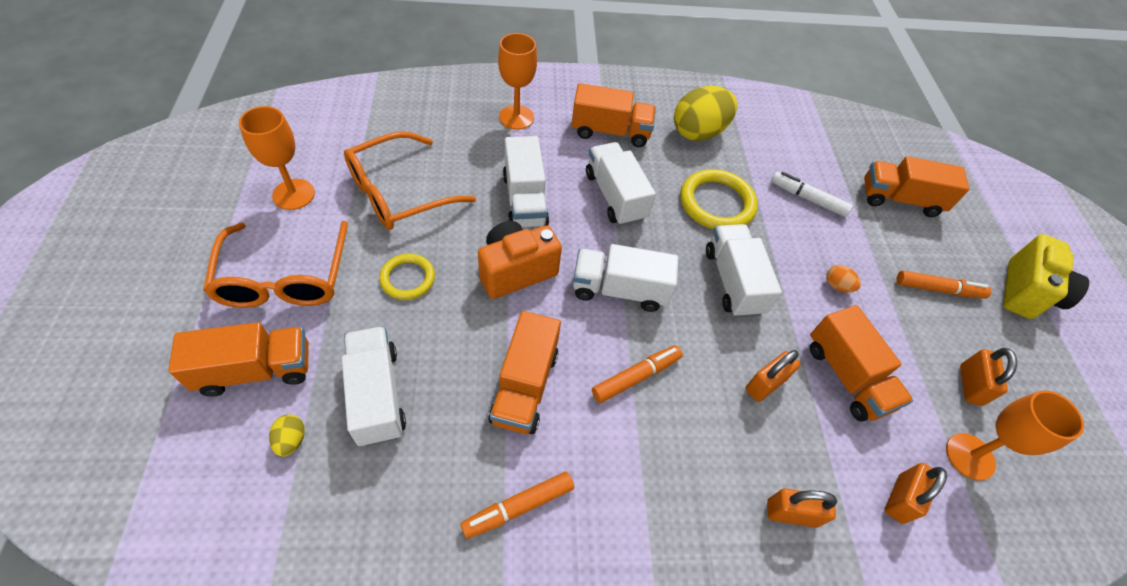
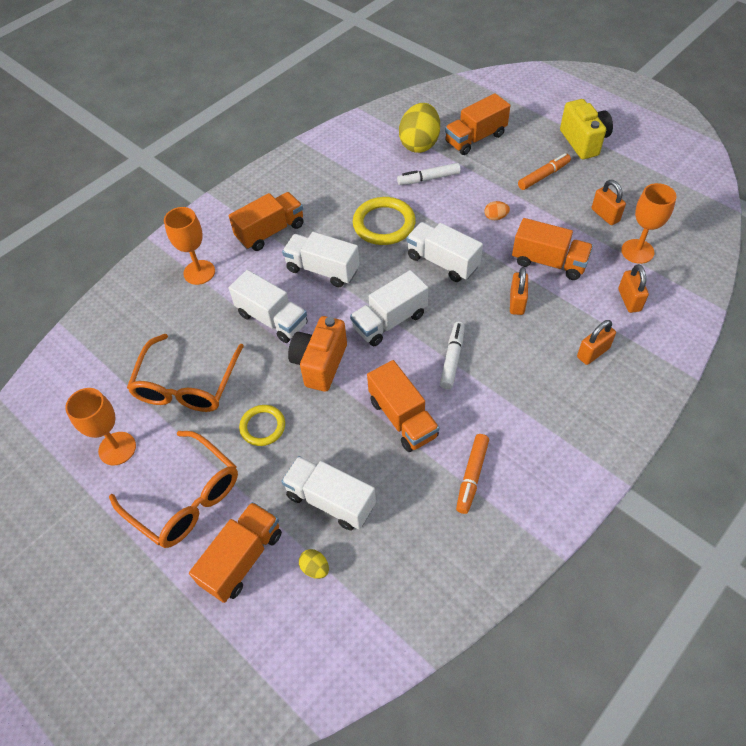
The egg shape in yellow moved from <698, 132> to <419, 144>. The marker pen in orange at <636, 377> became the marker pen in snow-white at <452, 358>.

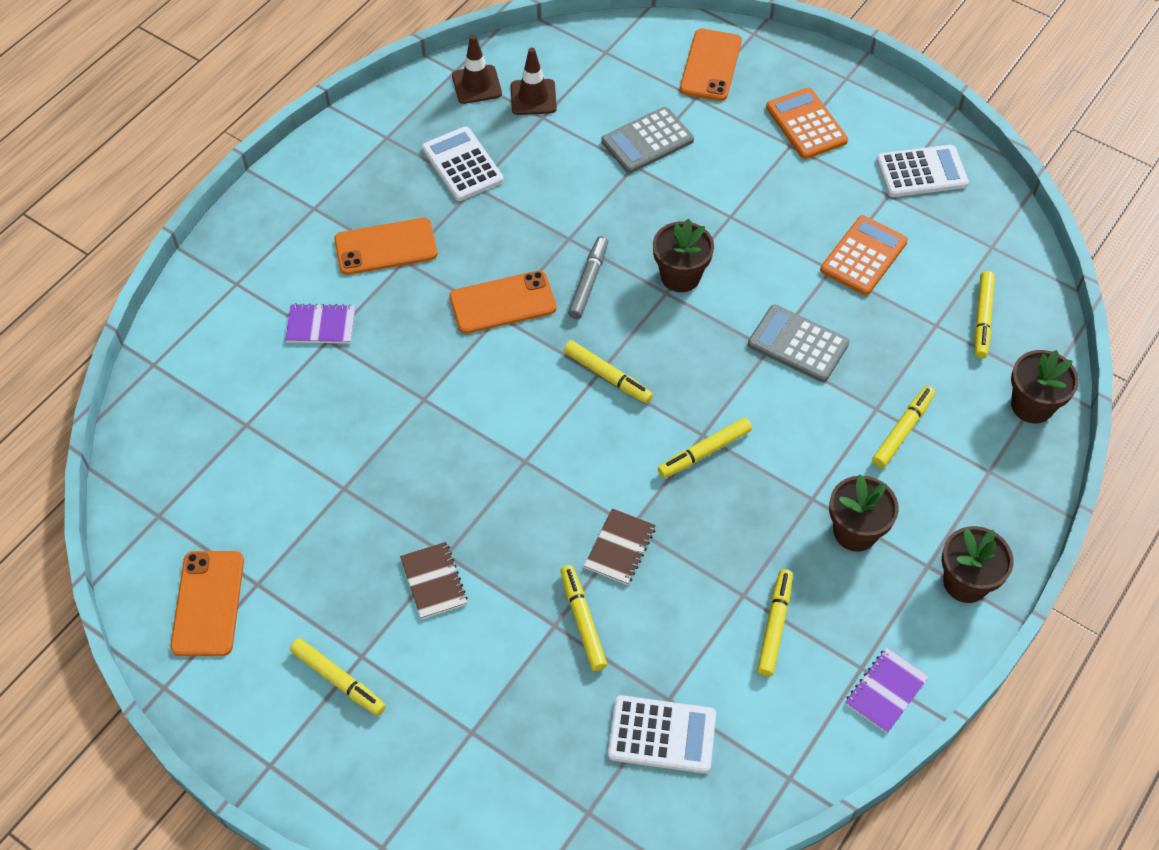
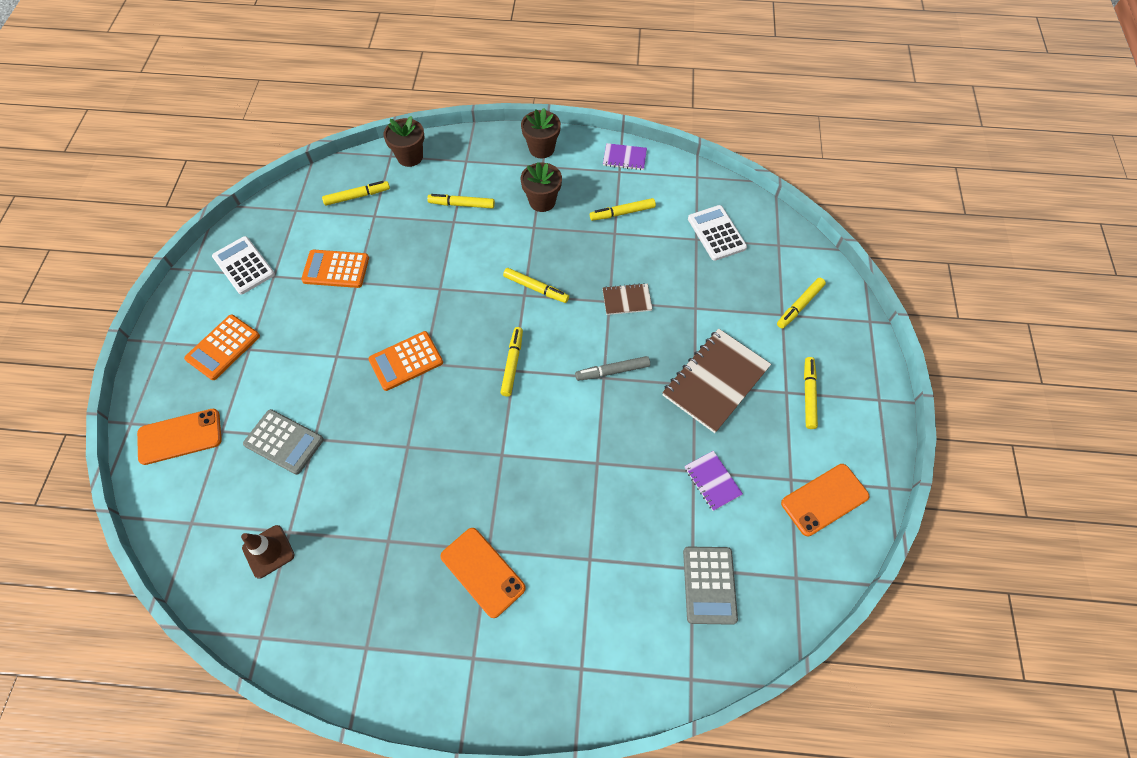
The flower pot in dark brown at <680, 276> was replaced by the pocket calculator in orange at <406, 361>. The marker pen in grey moved from <588, 281> to <612, 371>. The notebook in dark brown at <434, 581> changed to 1.97 times the size. The pocket calculator in grey moved from <798, 344> to <709, 585>. The notebook in royal purple moved from <321, 325> to <712, 481>. The marker pen in yellow moved from <582, 621> to <799, 306>. The pocket calculator in snow-white at <462, 164> disappeared. The phone in orange at <503, 303> disappeared. The road cone in dark brown at <476, 85> disappeared.

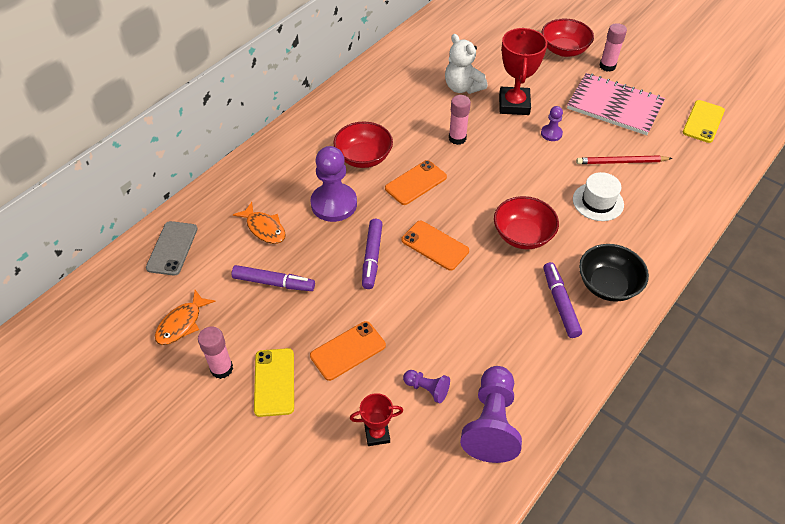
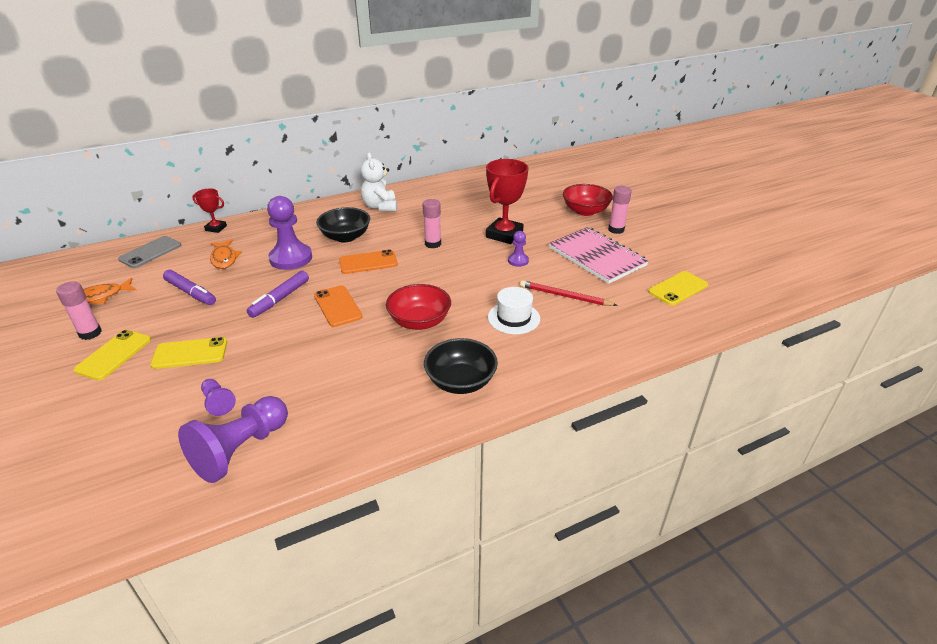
The phone in orange at <348, 351> became the phone in yellow at <190, 353>. The trophy in crimson moved from <377, 434> to <216, 228>. The serving bowl in crimson at <363, 157> became the serving bowl in black at <345, 237>. The stuffed bear in snow-white moved from <462, 87> to <380, 207>. The marker pen in royal purple at <560, 303> disappeared.

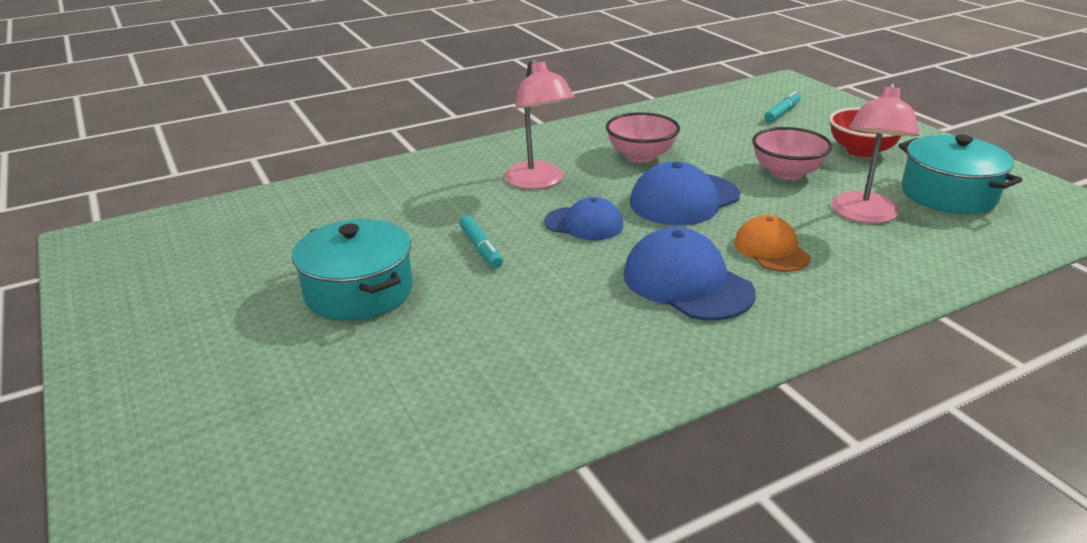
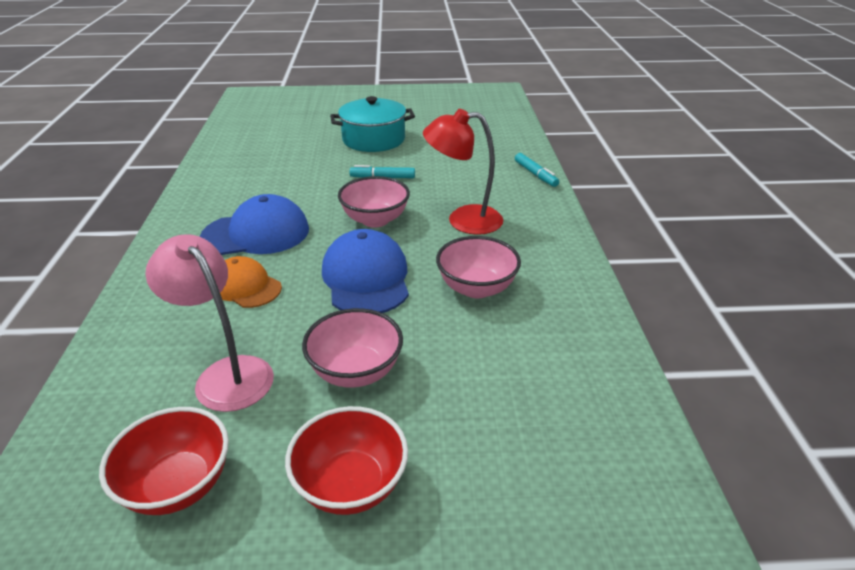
The pot in turquoise at <948, 194> was replaced by the serving bowl in crimson at <178, 485>. The baseball cap in orange at <771, 250> turned 150 degrees counterclockwise. The baseball cap in blue at <584, 224> was replaced by the serving bowl in pink at <375, 220>. The lamp in pink at <538, 182> became the lamp in crimson at <463, 220>. The marker pen in turquoise moved from <782, 112> to <535, 174>.

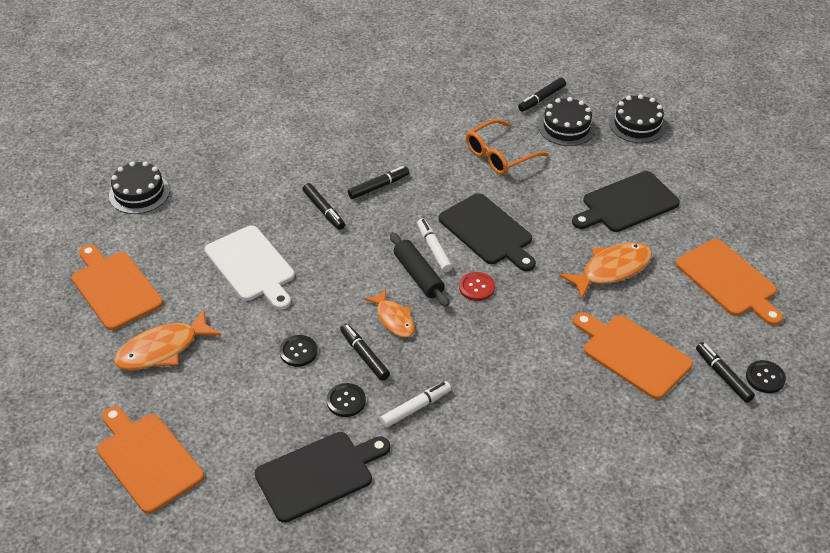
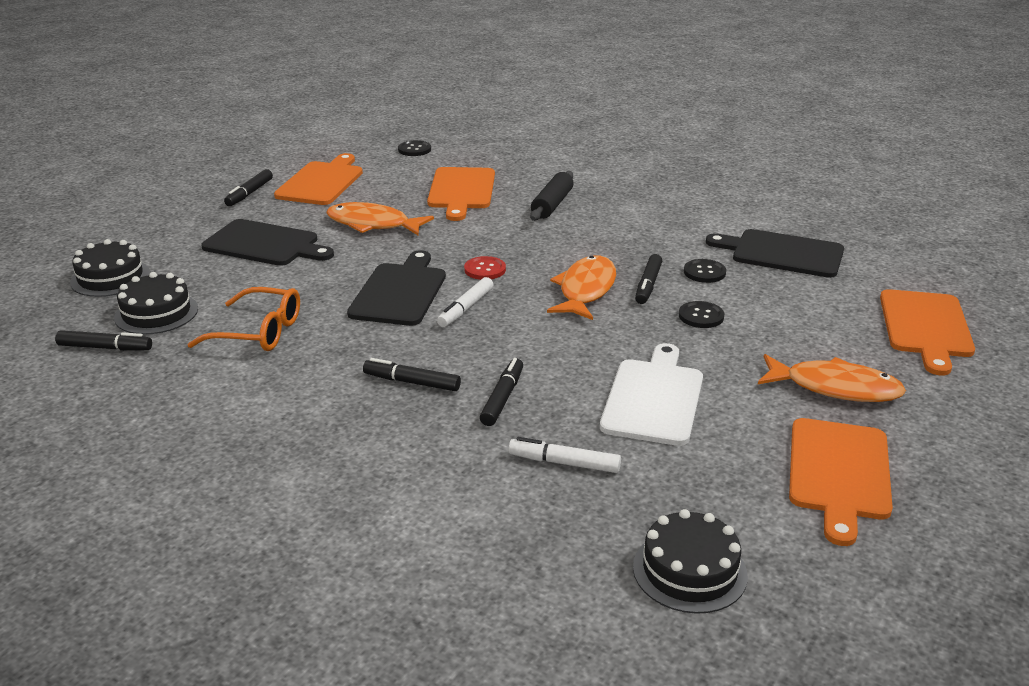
The marker pen in black moved from <723, 376> to <249, 193>. The marker pen in snow-white moved from <416, 408> to <564, 463>. The rolling pin in black moved from <418, 275> to <552, 204>. The toy fish in orange at <394, 319> changed to 1.52 times the size.

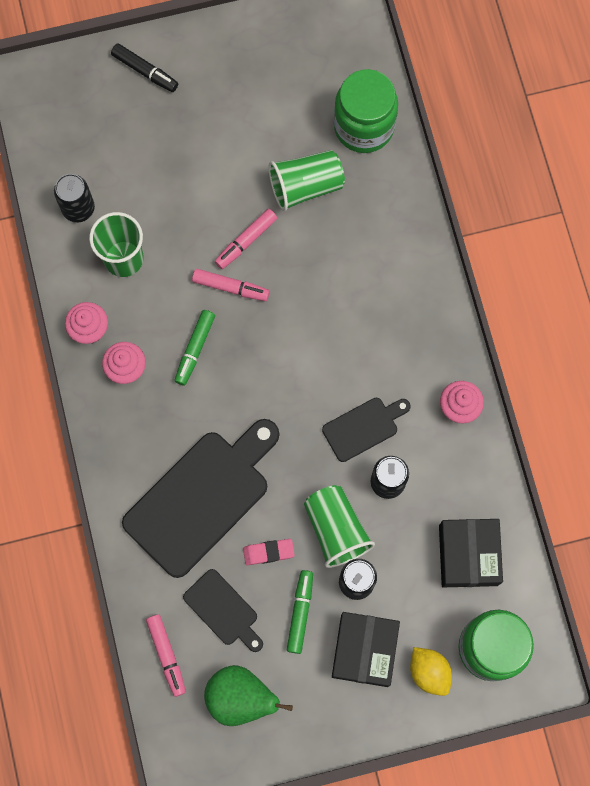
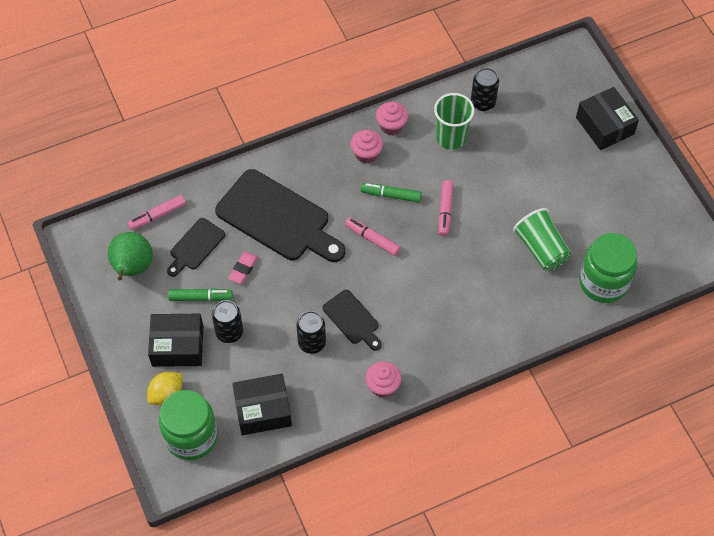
The pencil eraser in pink at <268, 552> turned 45 degrees clockwise. The marker pen in pink moved from <246, 241> to <372, 239>. The marker pen in black at <145, 71> was replaced by the package in black at <604, 126>. The cup in emerald at <336, 529> disappeared.

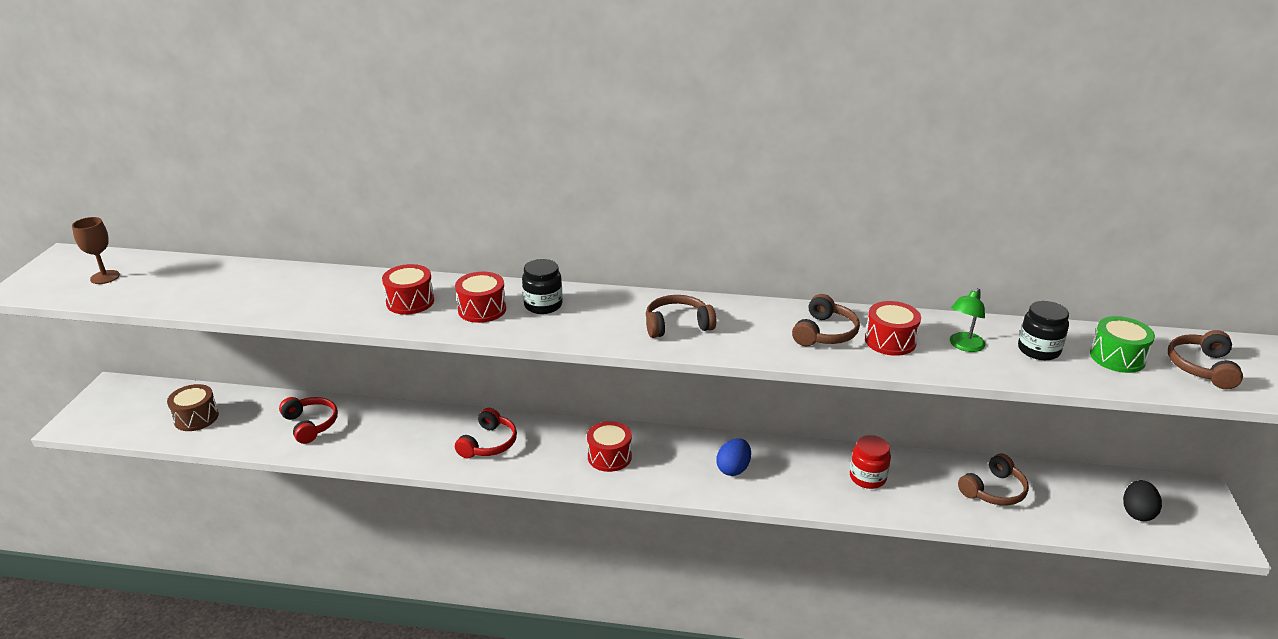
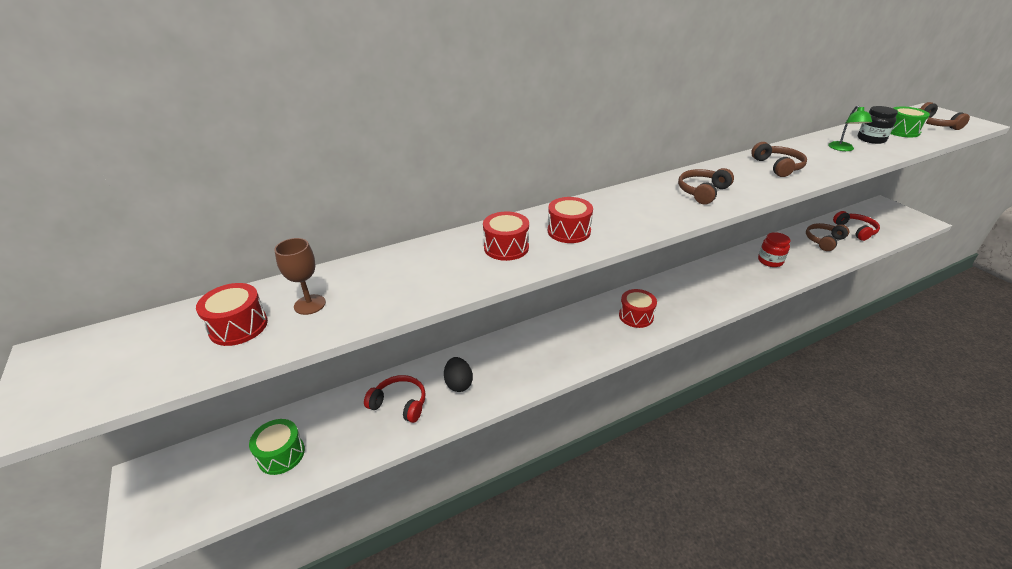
The toy drum in crimson moved from <890, 341> to <238, 326>. The toy drum in dark brown at <196, 418> became the toy drum in emerald at <281, 454>. The goblet in dark brown moved from <105, 277> to <310, 304>. The egg shape in black moved from <1137, 513> to <458, 384>. The over-ear headphones in dark brown at <993, 490> turned 150 degrees counterclockwise. The over-ear headphones in crimson moved from <488, 443> to <855, 230>. The jar in black at <543, 305> disappeared. The egg shape in blue at <733, 469> disappeared.

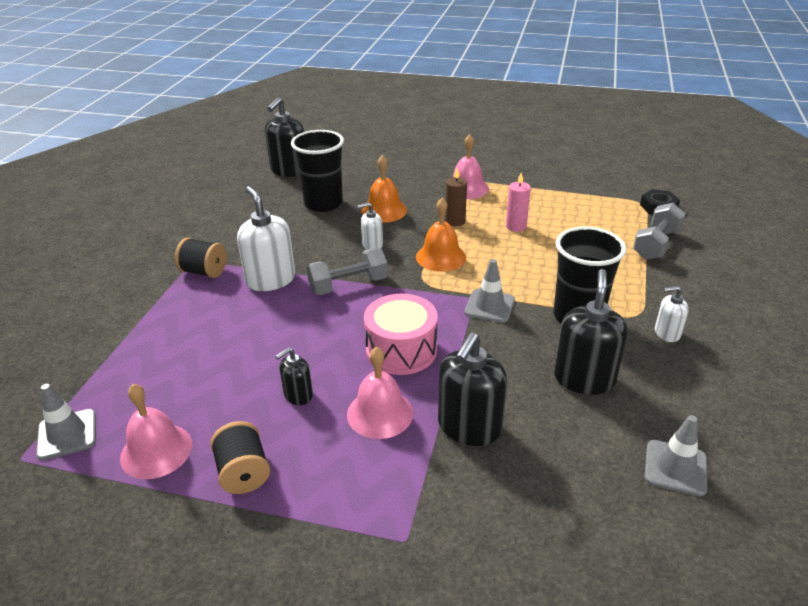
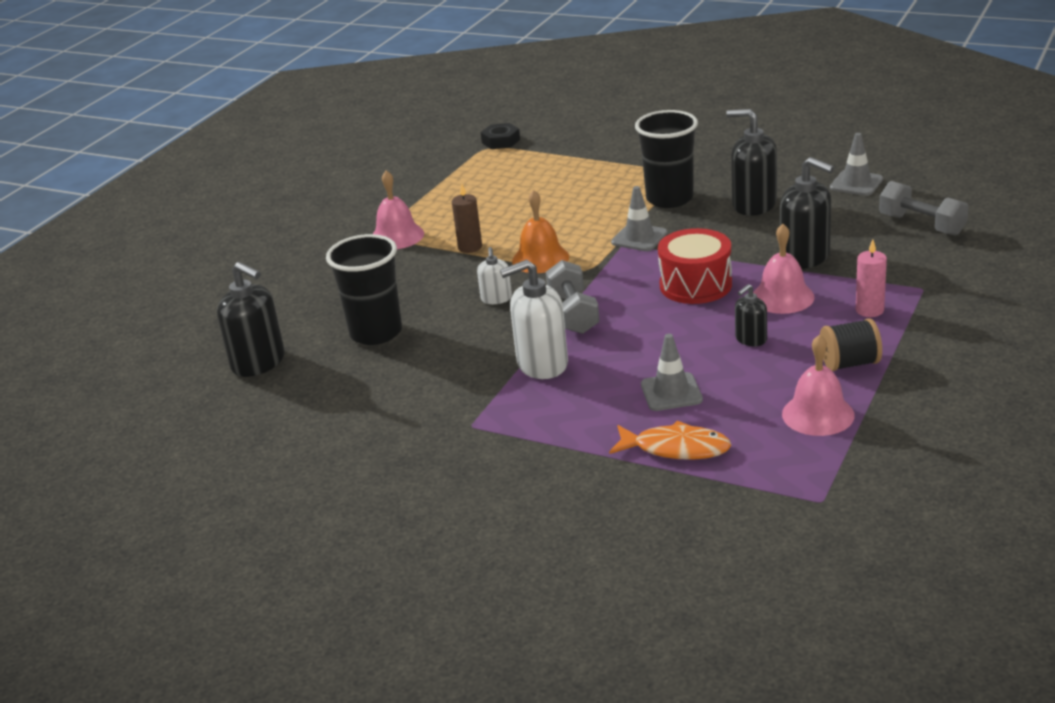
The toy fish in orange at <676, 448> appeared. The road cone in grey moved from <67, 434> to <671, 392>. The toy drum in pink at <401, 350> became the toy drum in crimson at <695, 285>. The soap pump in black at <298, 395> turned 75 degrees clockwise. The pillar candle in pink moved from <516, 226> to <869, 310>. The hand weight in grey moved from <656, 244> to <922, 225>. The bobbin in black at <204, 272> disappeared. The hand bell in orange at <384, 210> disappeared. The soap pump in snow-white at <667, 333> disappeared.

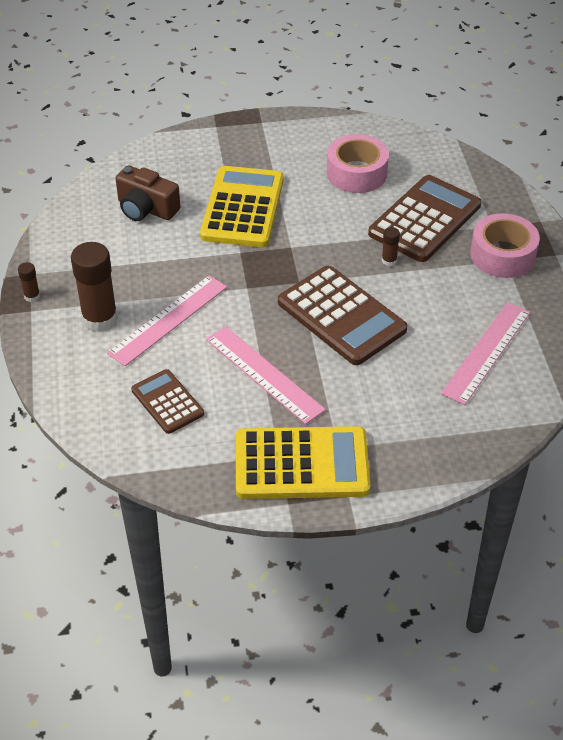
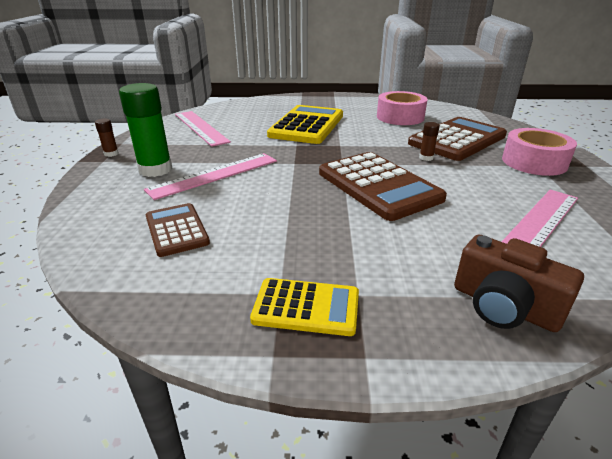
The glue in dark brown at <100, 318> became the glue in emerald at <155, 169>. The ruler in pink moved from <264, 374> to <200, 127>. The pocket calculator in yellow at <301, 464> changed to 0.57 times the size. The camera in dark brown moved from <146, 208> to <504, 306>.

